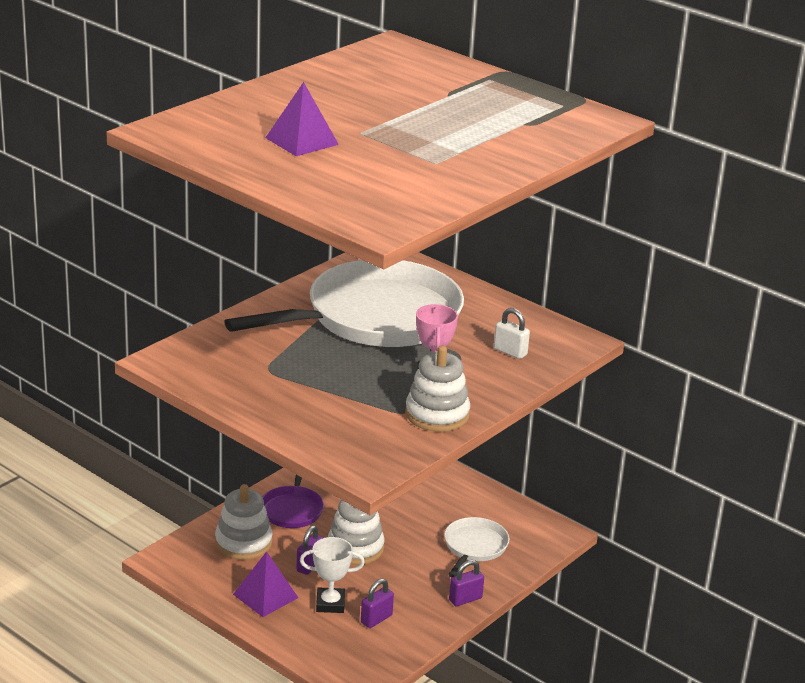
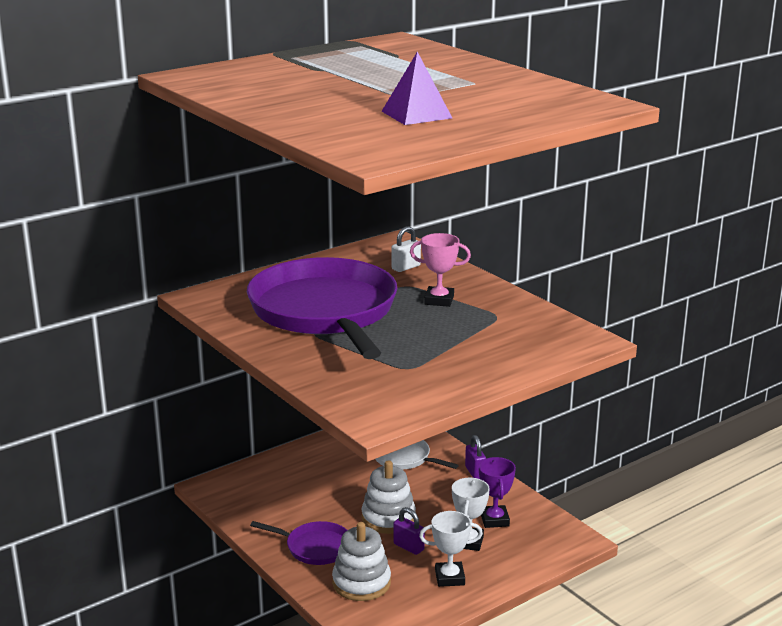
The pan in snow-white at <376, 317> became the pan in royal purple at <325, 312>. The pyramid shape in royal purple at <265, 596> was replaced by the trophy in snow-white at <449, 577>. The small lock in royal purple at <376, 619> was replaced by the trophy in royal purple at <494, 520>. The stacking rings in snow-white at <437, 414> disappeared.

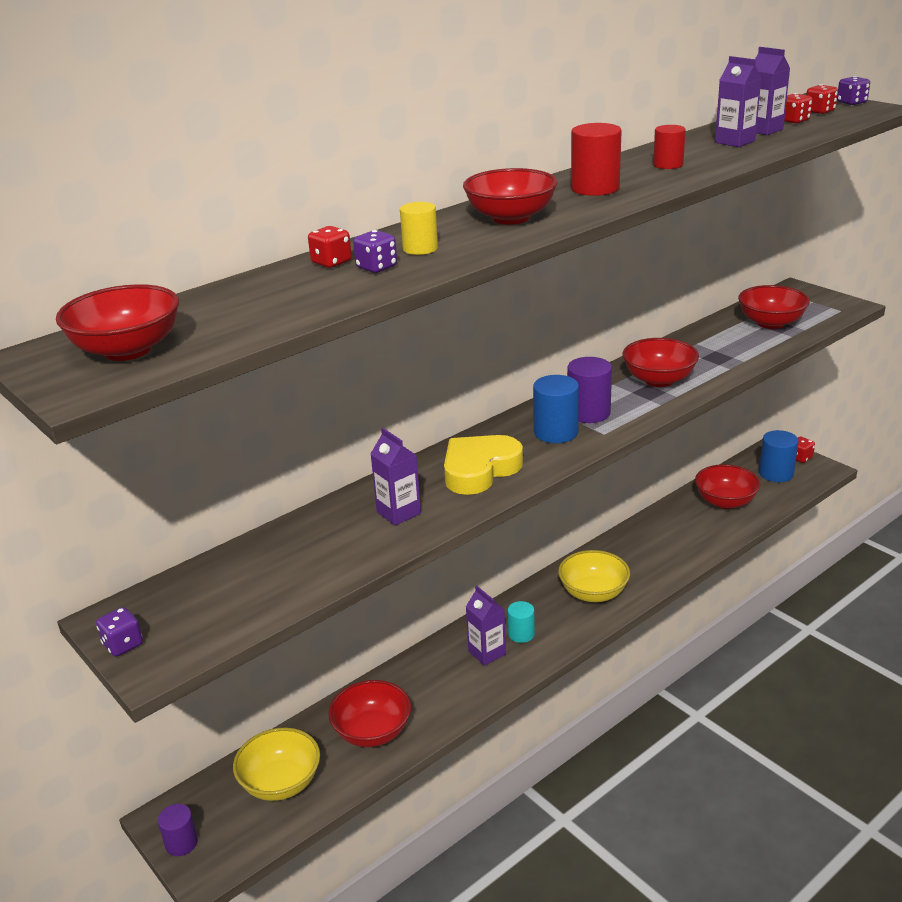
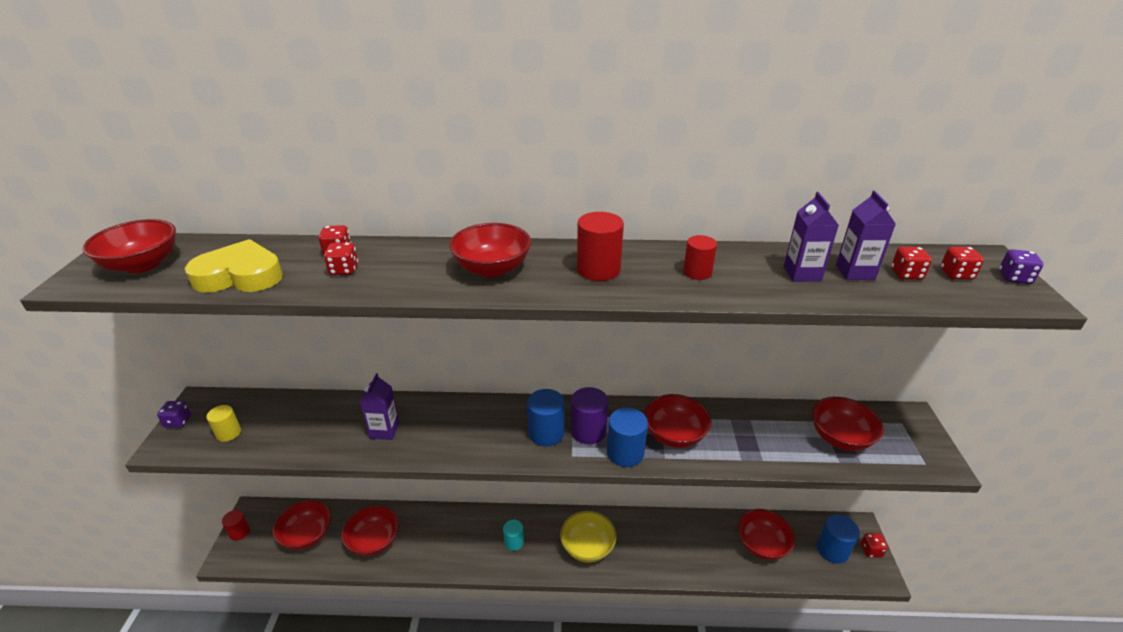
The love heart in yellow moved from <479, 470> to <240, 276>. The cylinder shape in yellow moved from <420, 249> to <228, 433>. The cylinder shape in royal purple at <181, 843> became the cylinder shape in crimson at <239, 532>. The serving bowl in yellow at <281, 783> became the serving bowl in crimson at <307, 535>. The dice in royal purple at <376, 267> became the dice in crimson at <344, 270>. The cylinder shape in blue at <625, 453> appeared. The milk carton in royal purple at <487, 653> disappeared.

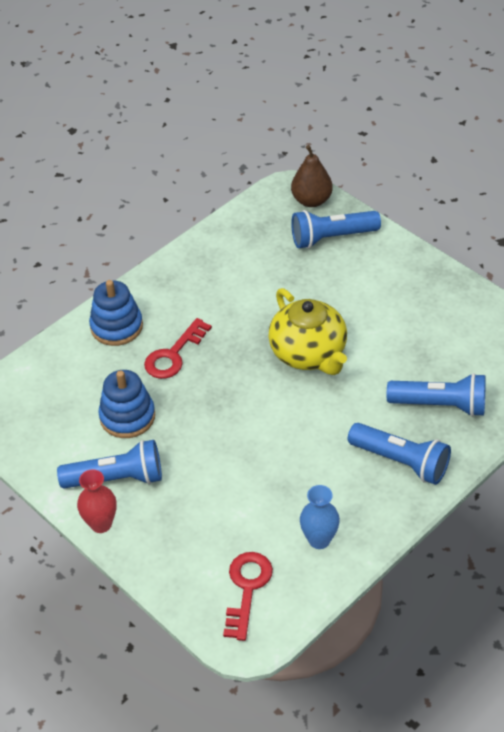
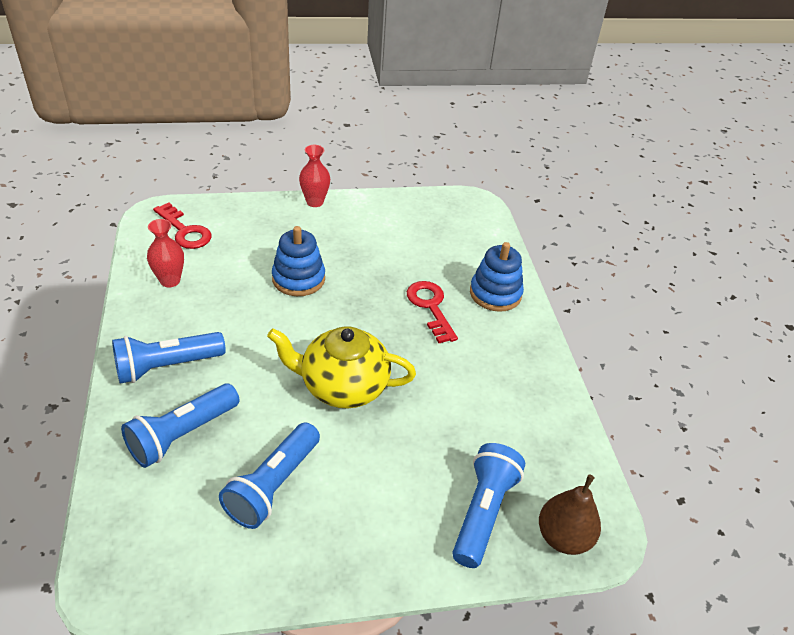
The flower vase in blue at <319, 540> became the flower vase in crimson at <170, 281>. The torch in blue moved from <116, 478> to <273, 485>. The stacking rings in blue moved from <127, 417> to <298, 279>.

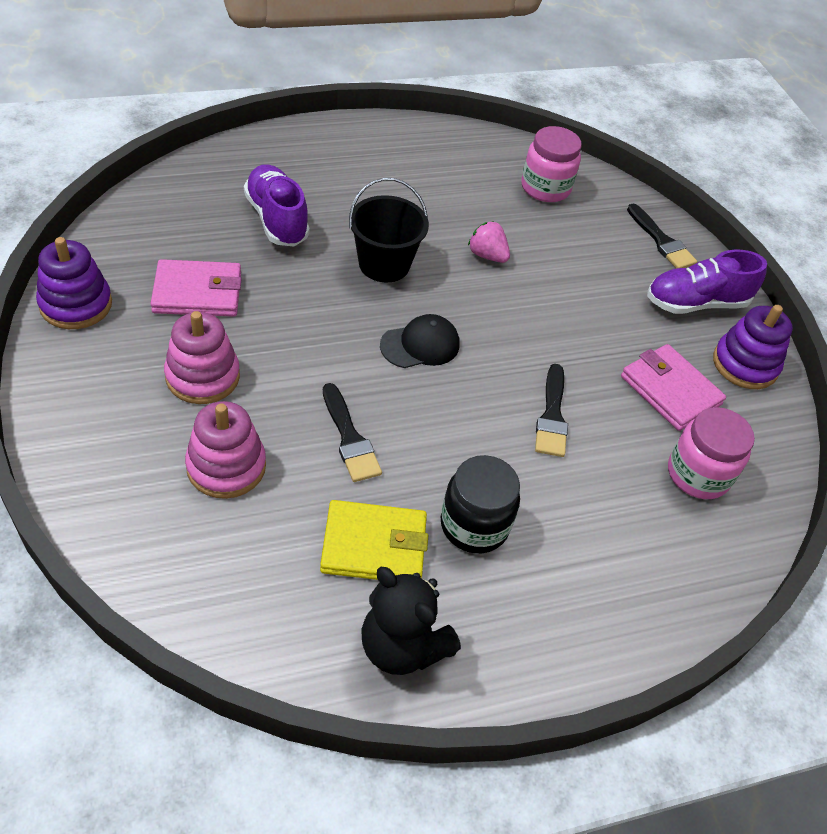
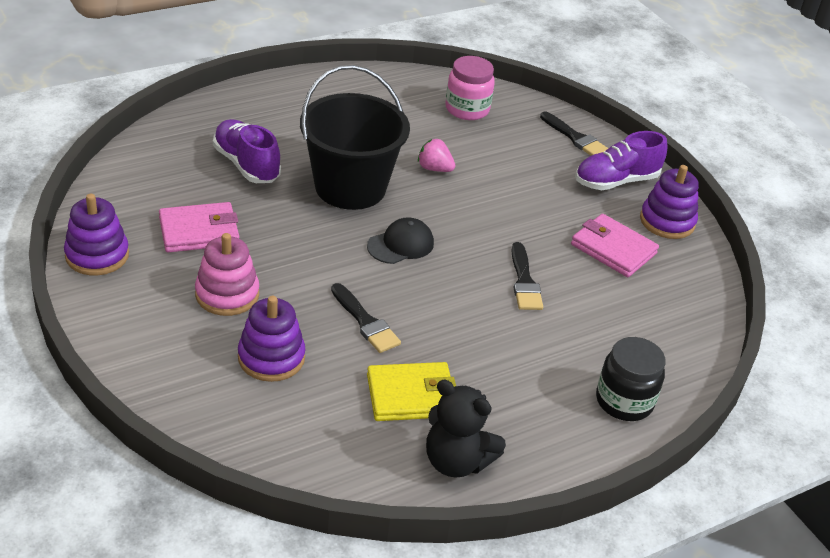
The stacking rings in pink at <226, 466> became the stacking rings in royal purple at <271, 358>. The sand bucket in black at <384, 264> changed to 1.58 times the size. The jar in black moved from <474, 525> to <624, 401>. The jar in pink at <698, 474> disappeared.

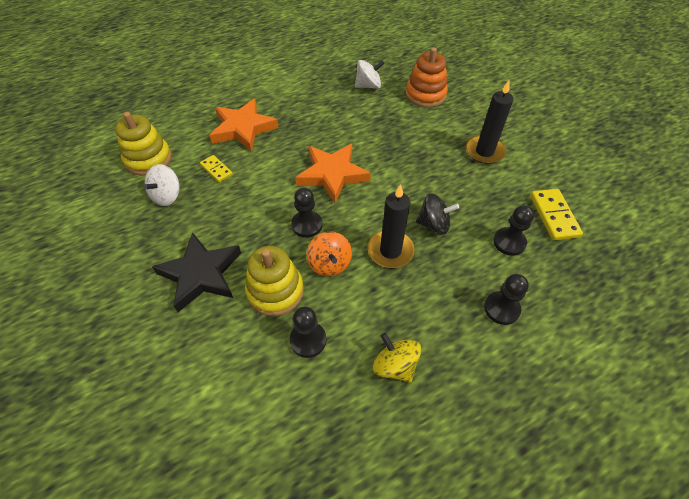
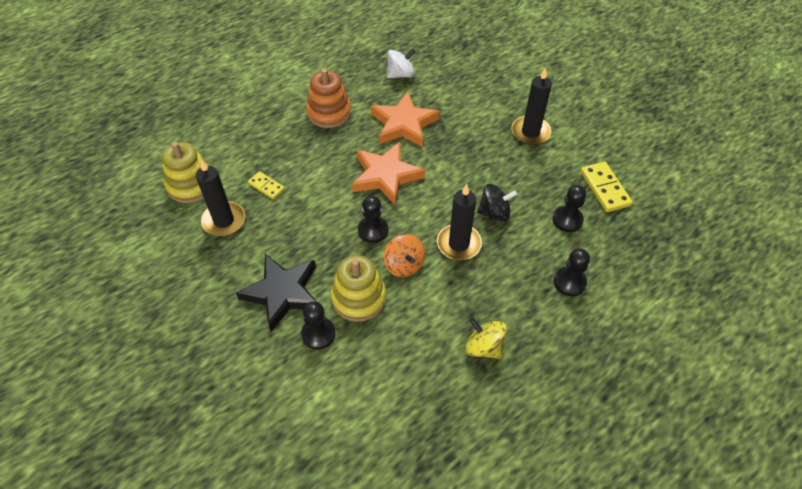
The whirligig in snow-white at <167, 196> was replaced by the pillar candle in black at <224, 221>. The game pawn in black moved from <308, 340> to <318, 334>. The stacking rings in orange moved from <425, 95> to <329, 112>. The star shape in orange moved from <243, 128> to <404, 124>.

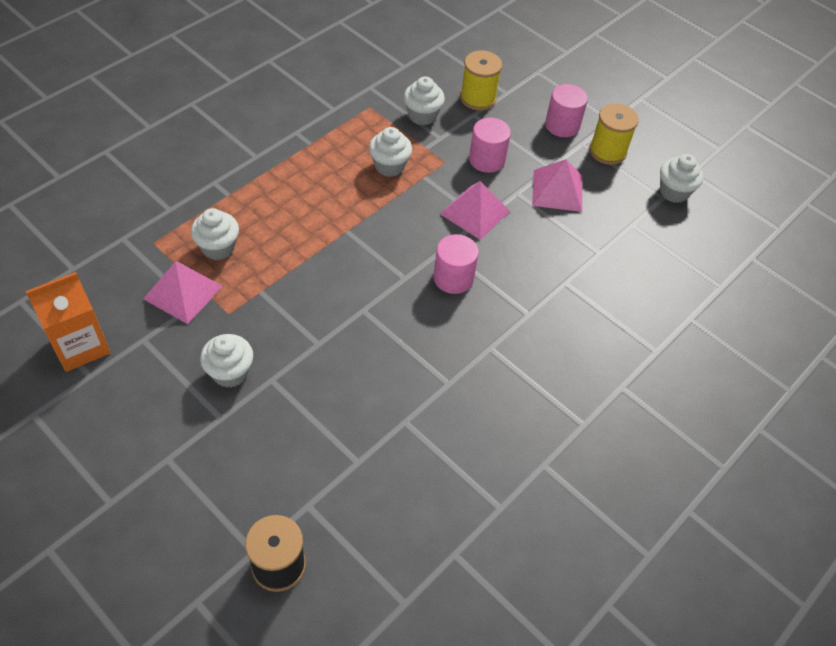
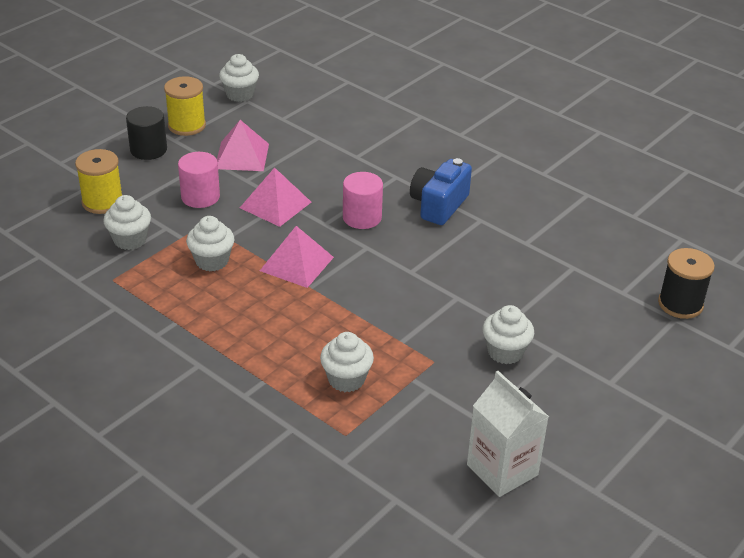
The cylinder shape in pink at <562, 125> became the cylinder shape in black at <148, 150>. The pyramid shape in pink moved from <183, 292> to <296, 263>. The camera in blue at <438, 205> appeared. The milk carton in orange at <80, 346> became the milk carton in snow-white at <502, 470>.

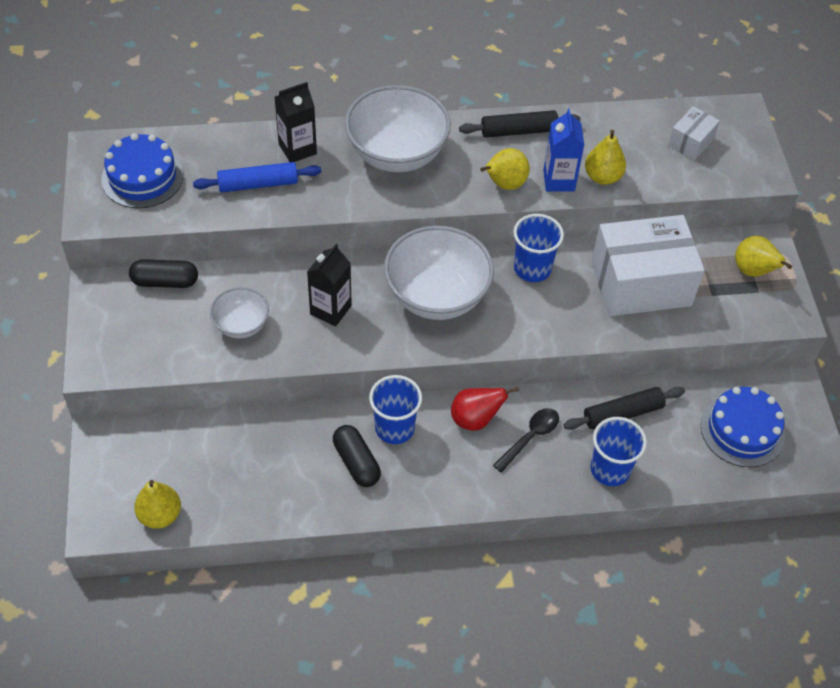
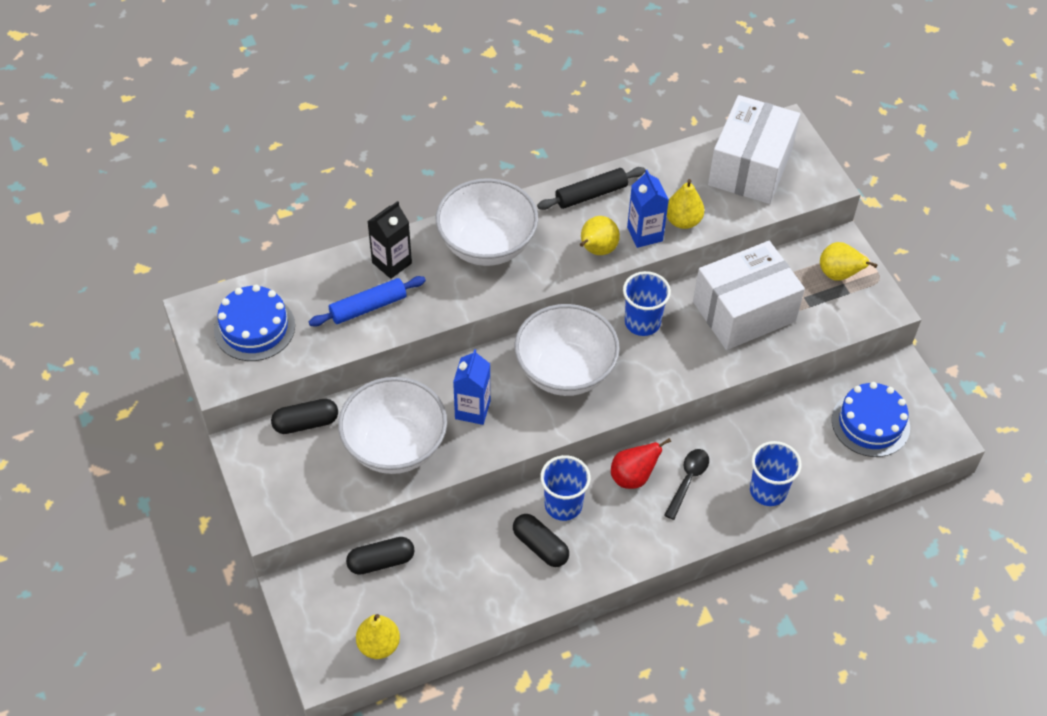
The serving bowl in snow-white at <241, 325> changed to 1.88 times the size. The capsule in black at <381, 562> appeared. The milk carton in black at <330, 310> became the milk carton in blue at <472, 410>. The package in snow-white at <691, 142> changed to 2.16 times the size. The rolling pin in black at <622, 413> disappeared.

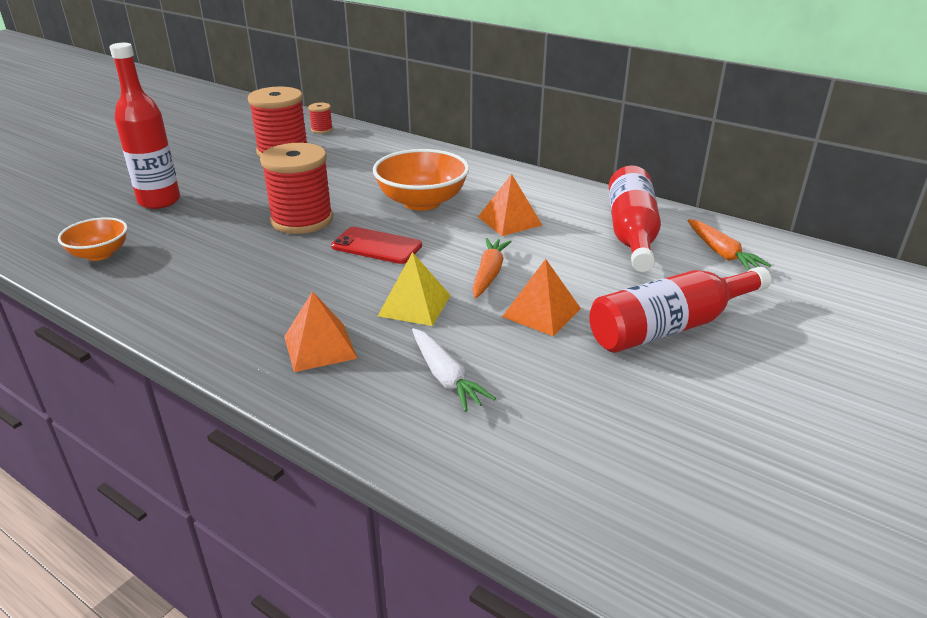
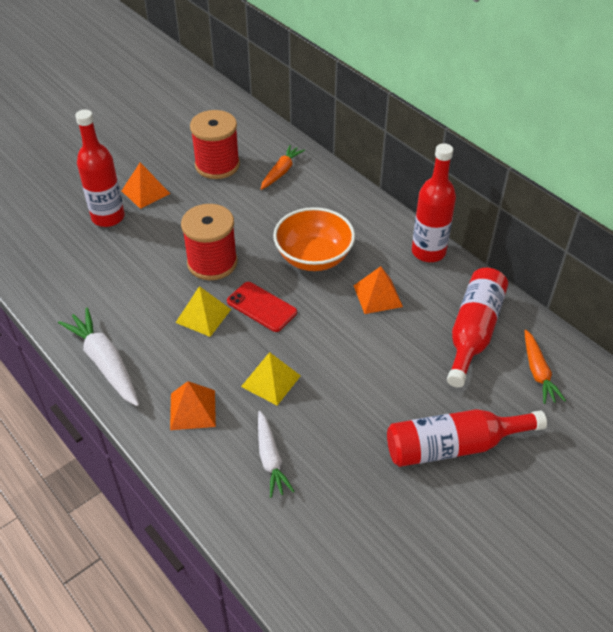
The toy carrot in snow-white at <105, 363> appeared. The pyramid shape in orange moved from <541, 312> to <145, 192>. The pyramid shape in yellow at <203, 315> appeared. The toy carrot in orange moved from <489, 274> to <281, 172>. The bottle in crimson at <428, 252> appeared. The serving bowl in orange at <99, 254> disappeared. The bobbin in crimson at <322, 130> disappeared.

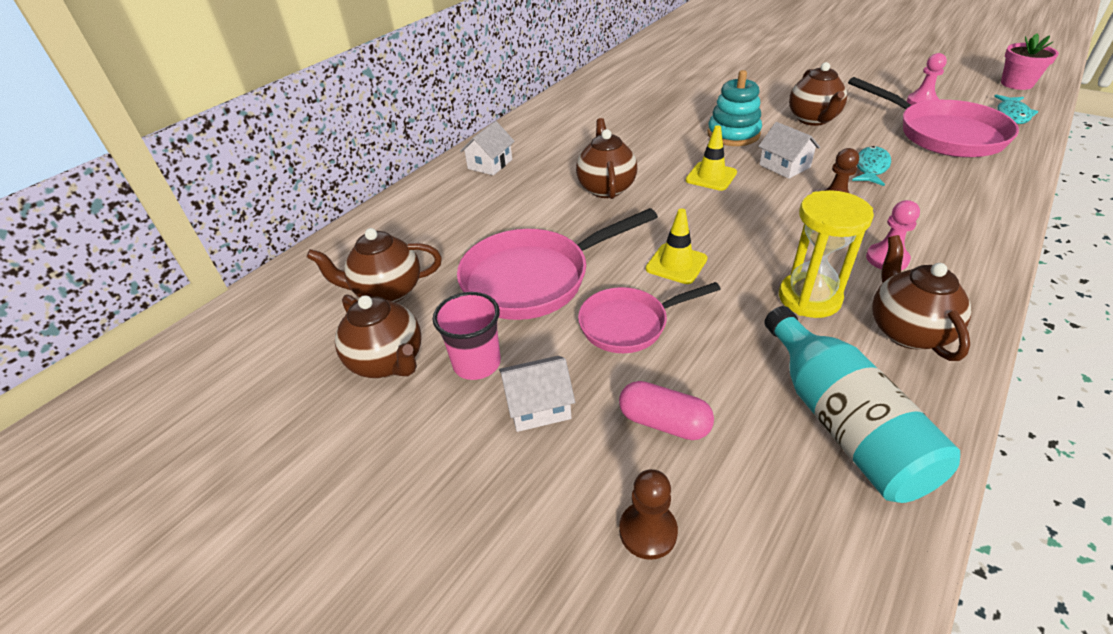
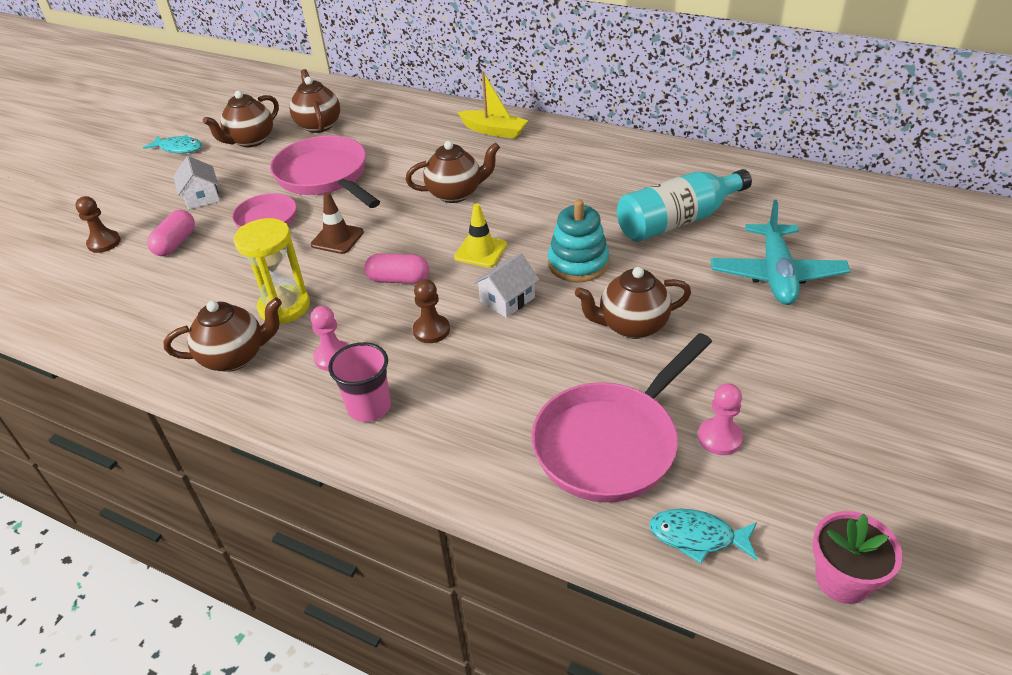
The toy fish in turquoise moved from <870, 168> to <179, 148>. The road cone in yellow at <676, 264> became the road cone in dark brown at <337, 238>. The cup in pink moved from <477, 363> to <369, 407>. The capsule in pink at <398, 279> appeared. The cottage in snow-white at <490, 164> was replaced by the toy boat in yellow at <494, 131>. The bottle in turquoise moved from <842, 422> to <678, 221>. The plane in turquoise at <776, 274> appeared.

